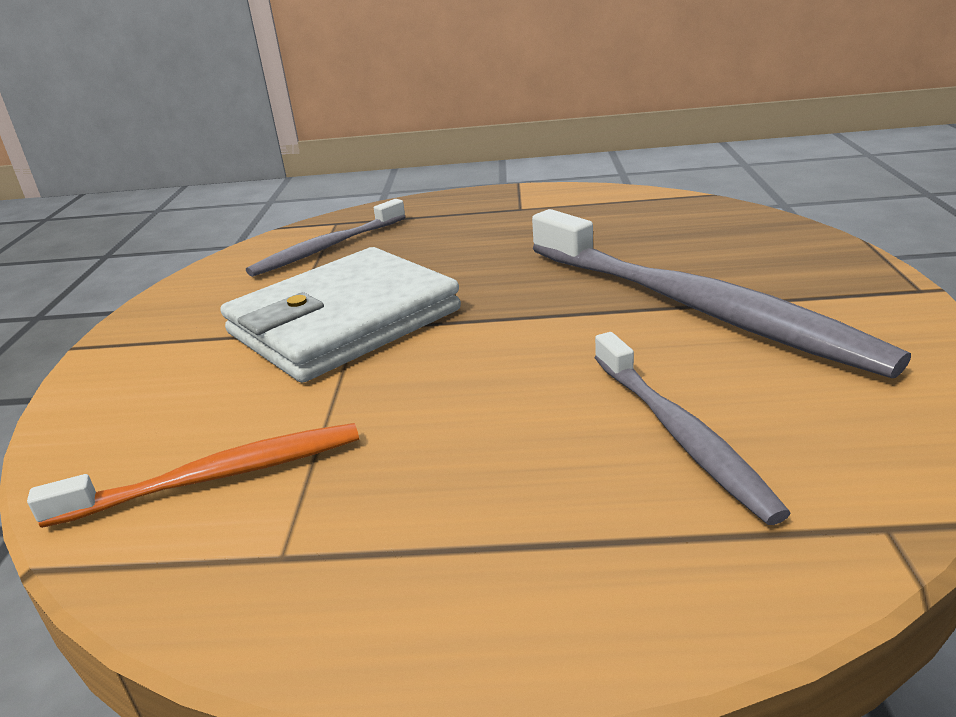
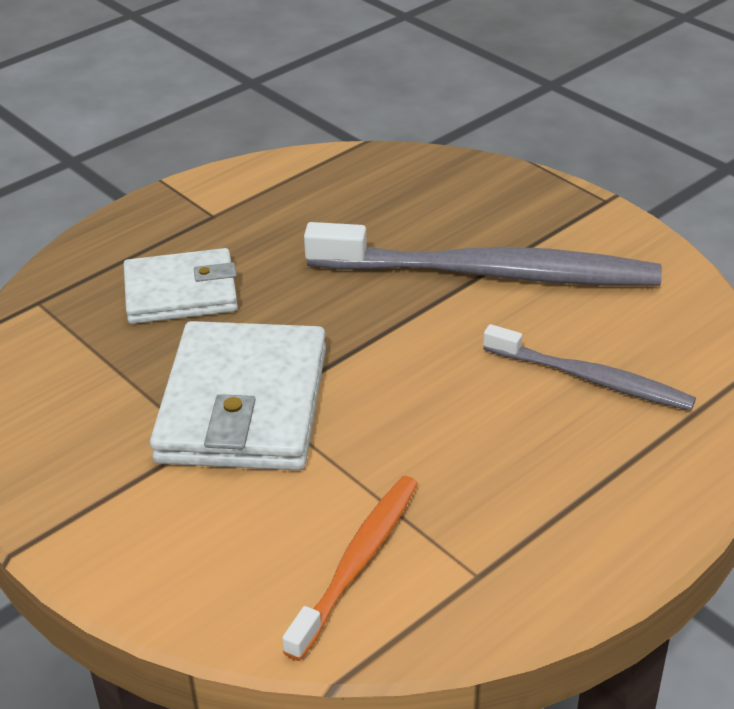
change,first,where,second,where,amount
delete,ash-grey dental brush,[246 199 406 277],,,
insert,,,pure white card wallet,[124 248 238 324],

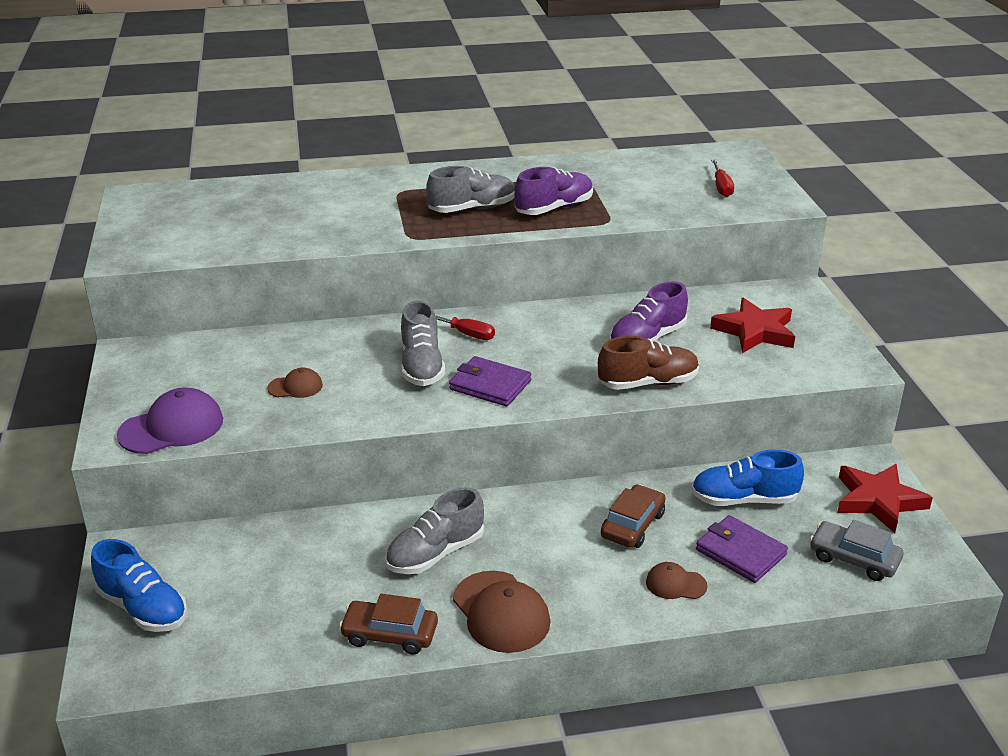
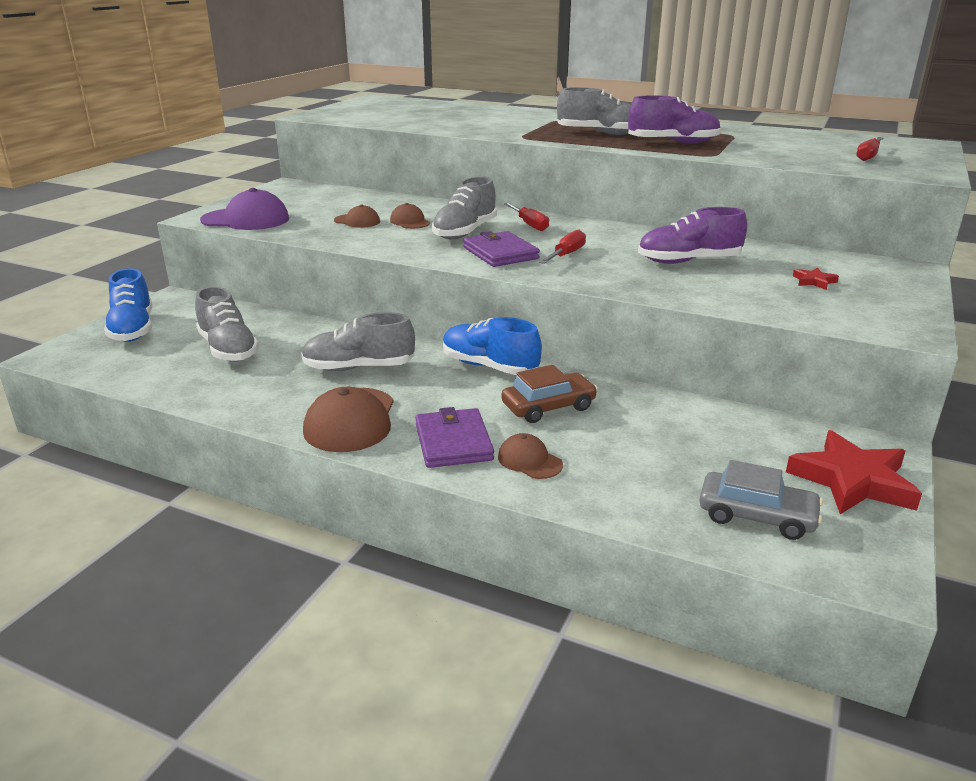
change,first,where,second,where,amount
resize,crimson star shape,[710 297 795 353],,[793 267 839 290],x0.44
delete,russet lace-up shoe,[598 336 699 390],,,
move,royal blue lace-up shoe,[691 450 804 506],,[443 317 542 375],
move,purple card wallet,[696 515 788 583],,[415 407 494 468],
rotate,ash-grey toy car,[810 520 903 581],,[699 460 823 540],135 degrees clockwise
delete,russet toy car,[339 594 438 655],,,
insert,,,russet peaked cap,[390 203 430 229],
insert,,,crimson hand screwdriver,[539 229 586 264],
insert,,,ash-grey lace-up shoe,[195 286 259 362],

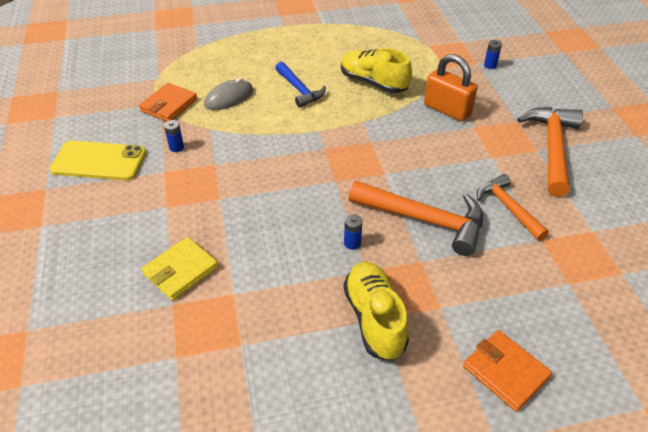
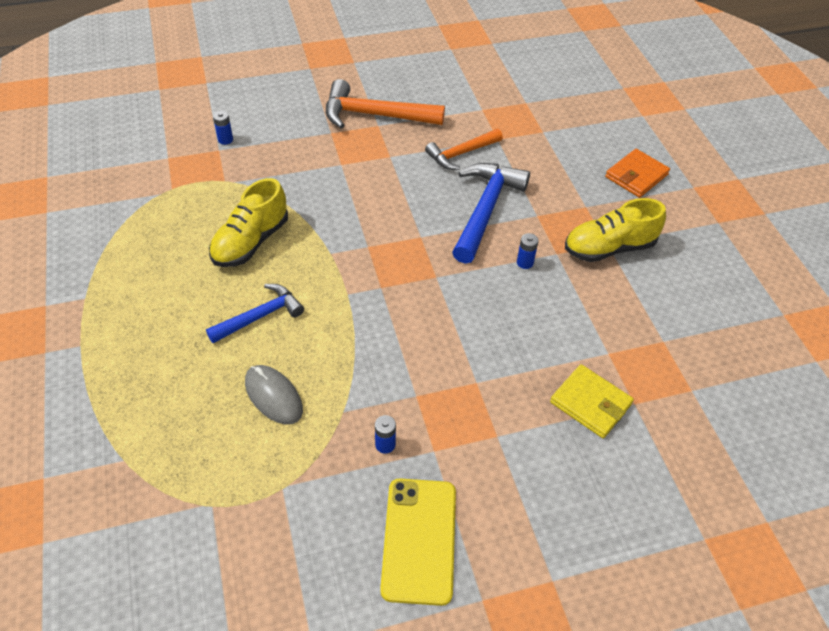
change,first,where,second,where,amount
delete,orange-coloured padlock,[424 54 478 121],,,
delete,orange-coloured card wallet,[139 83 197 121],,,
recolor,orange-coloured hammer,[349 181 483 256],royal blue hammer,[452 163 530 264],

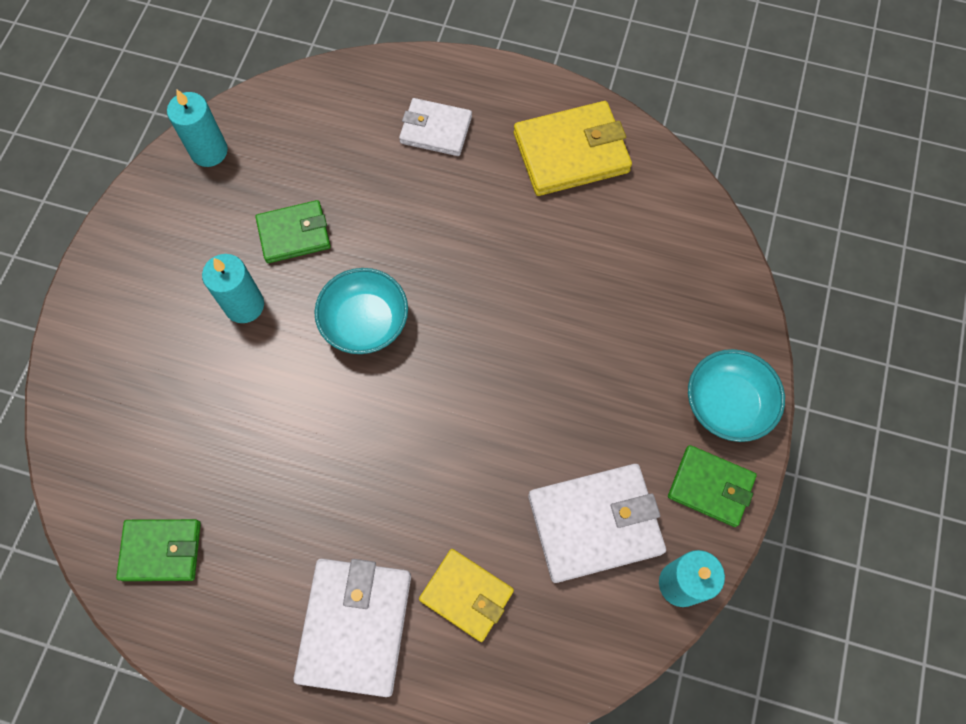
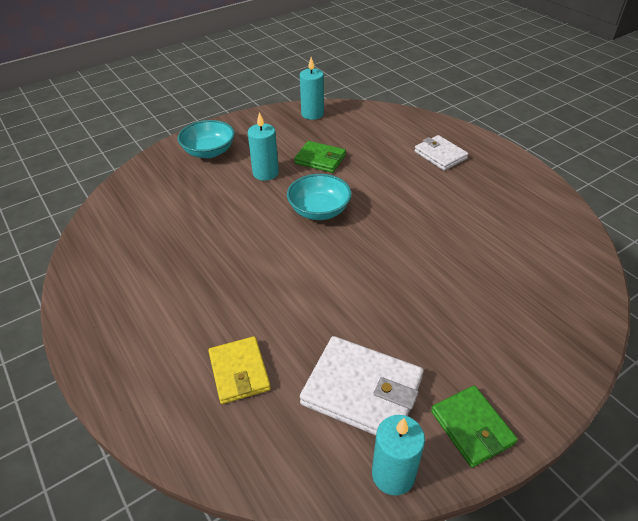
change,first,where,second,where,amount
delete,bright yellow card wallet,[514 101 632 196],,,
move,teal bowl,[688 349 785 442],,[178 120 235 158],
delete,leaf-green card wallet,[116 519 201 581],,,
delete,pure white card wallet,[293 558 411 697],,,

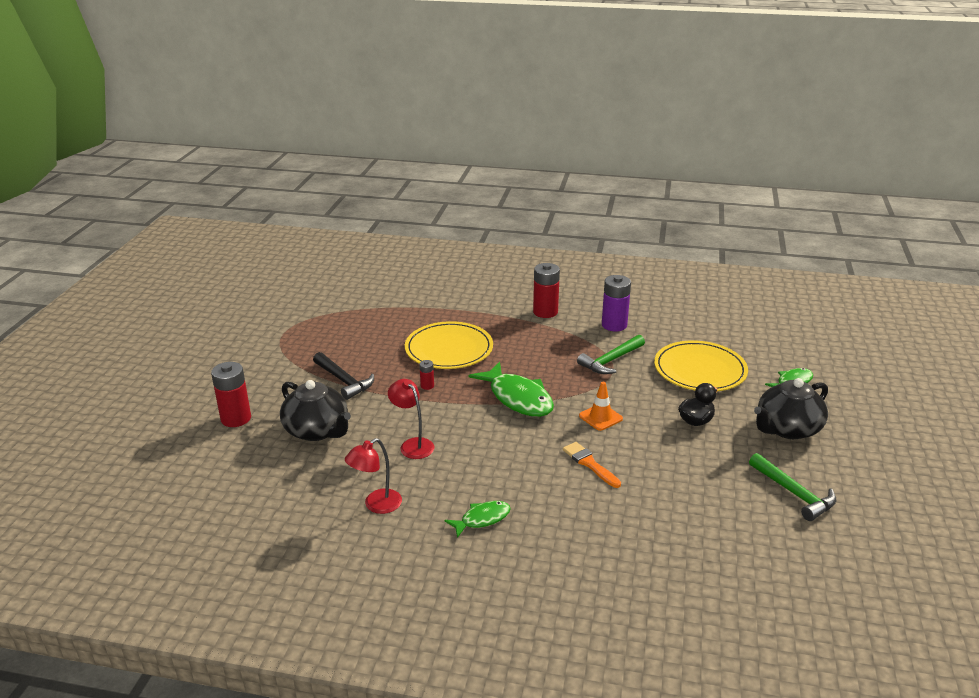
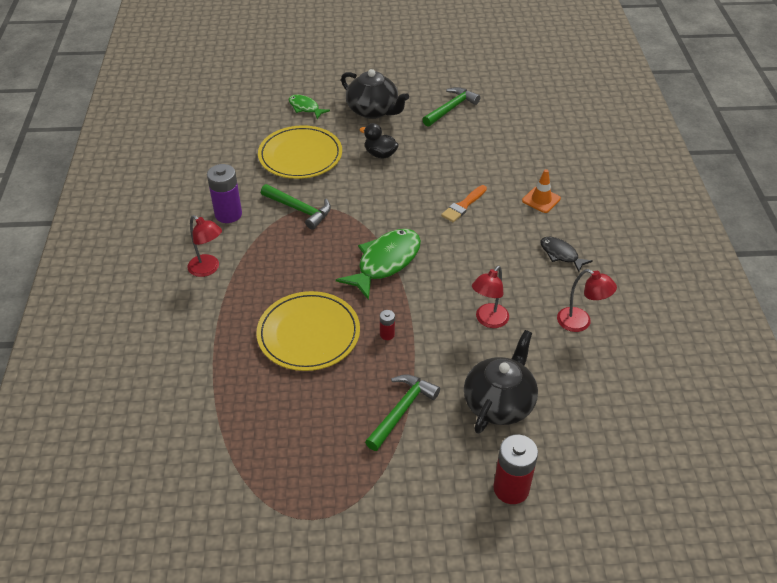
change,first,where,second,where,amount
replace,crimson AA battery,[533 263 560 318],crimson lamp,[187 215 222 277],
recolor,ebony hammer,[313 352 374 400],leaf-green hammer,[365 374 440 451],
move,orange-coloured traffic cone,[579 382 623 431],,[522 169 561 213],
recolor,leaf-green toy fish,[445 501 511 538],ebony toy fish,[540 237 593 272],

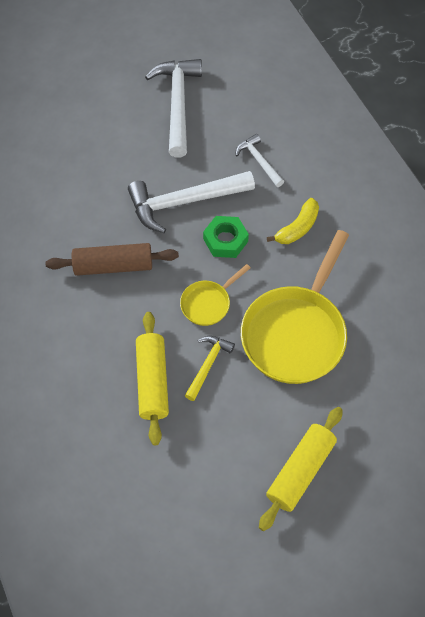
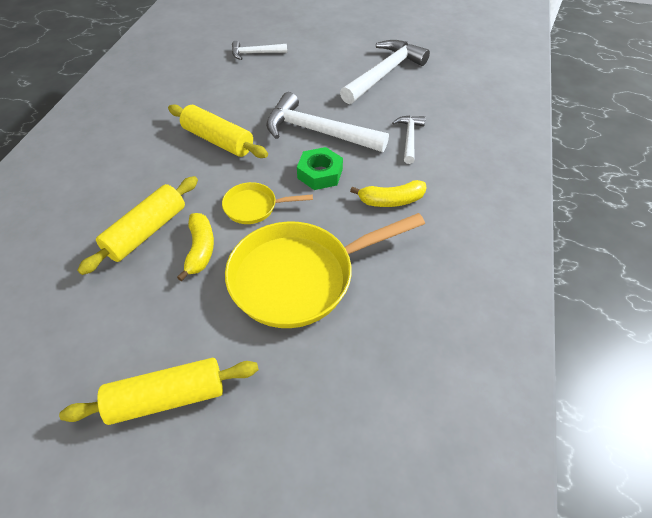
change,first,where,second,where,amount
recolor,russet pastry roller,[45 243 179 276],bright yellow pastry roller,[168 104 268 158],
replace,bright yellow hammer,[185 336 235 401],bright yellow toy banana,[177 213 214 281],
insert,,,pure white hammer,[232 41 287 60],

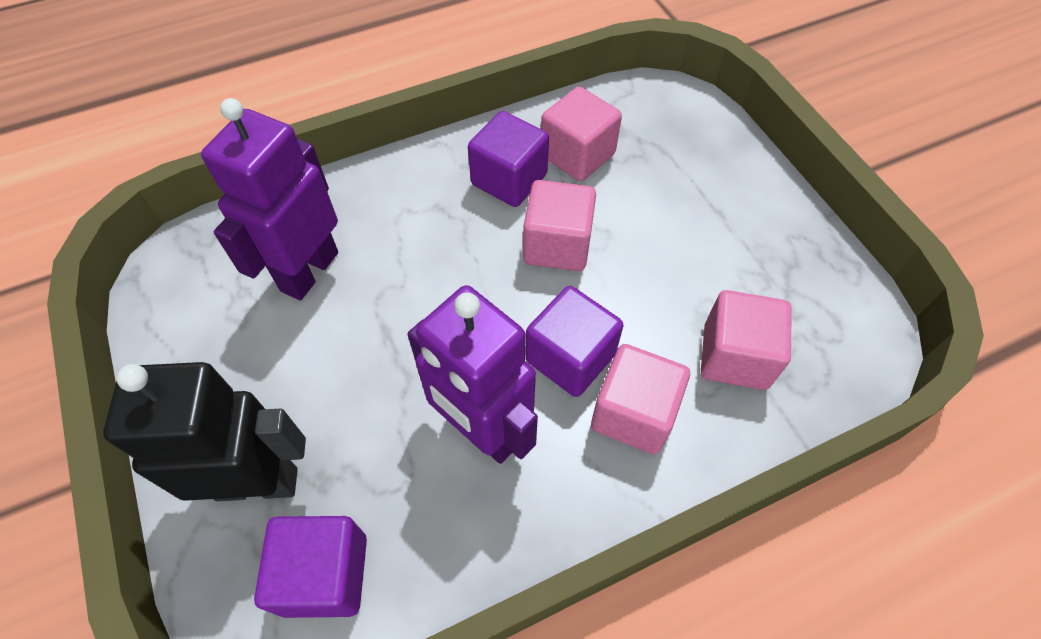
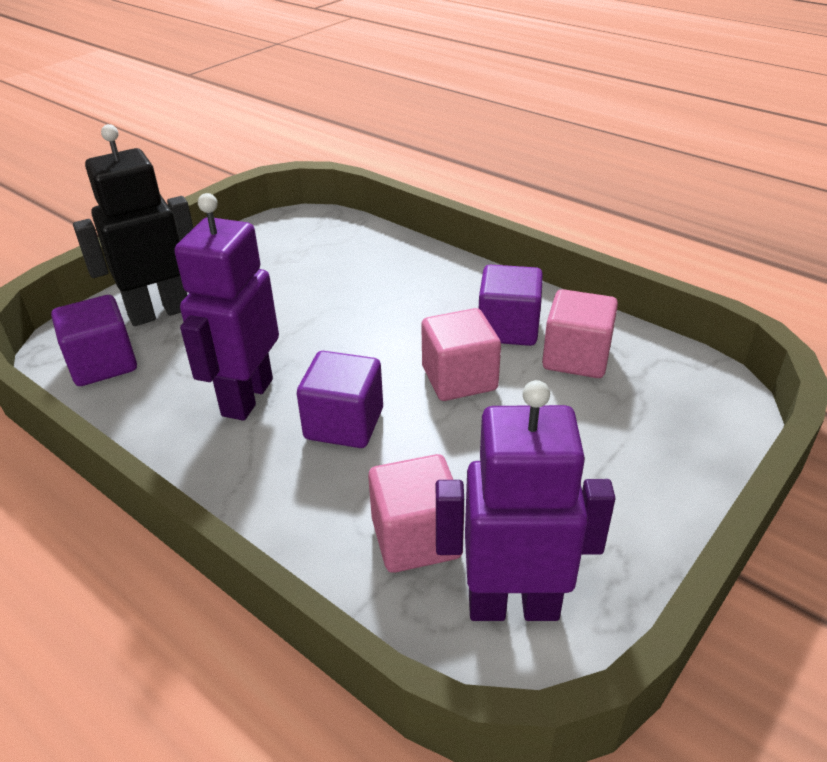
change,first,where,second,where,amount
move,purple robot figure,[201 98 338 300],,[436 380 615 621],
delete,rose-pink solid cube,[591 344 690 454],,,
rotate,ebony robot figure,[103 362 306 501],,[73 124 193 326],90 degrees counterclockwise

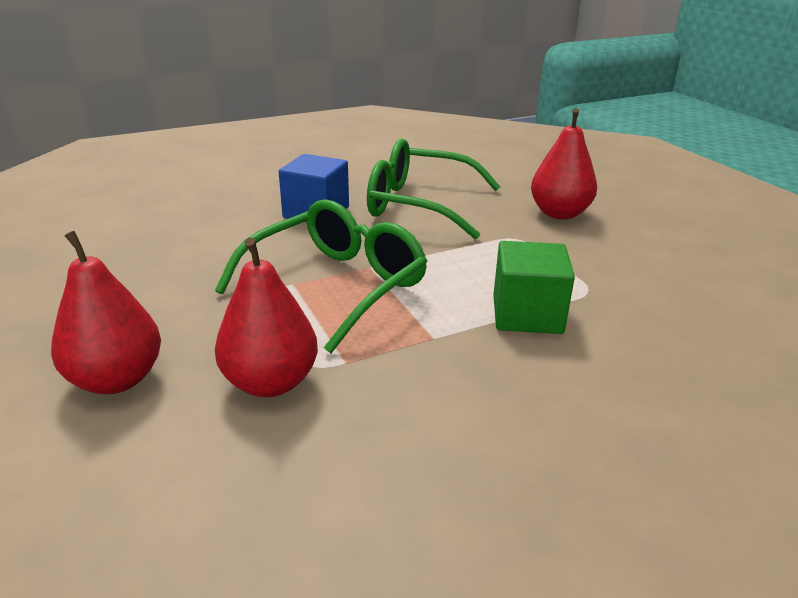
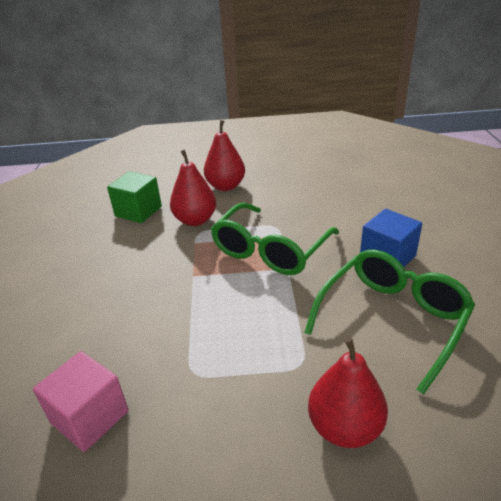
change,first,where,second,where,amount
rotate,leaf-green eyeglasses,[215 199 427 353],,[211 203 339 275],60 degrees clockwise
move,leaf-green solid cube,[493 241 575 334],,[107 171 162 223],
insert,,,rose-pink solid cube,[33 351 128 452],

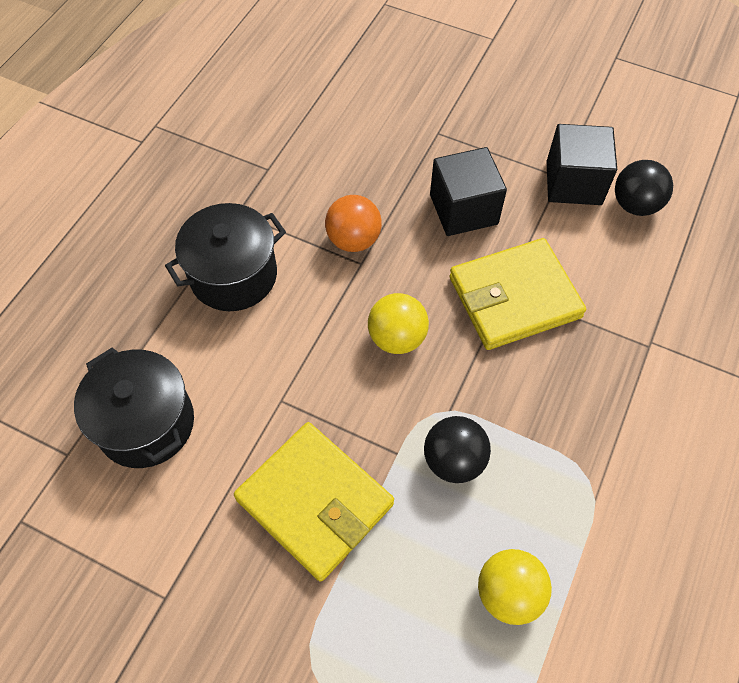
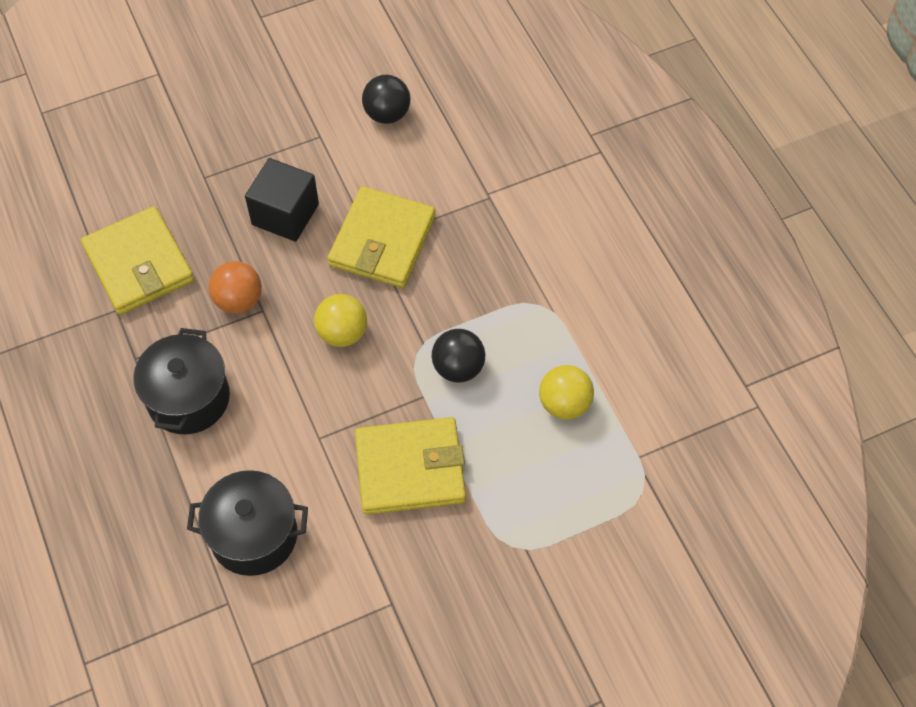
change,first,where,second,where,amount
delete,ebony solid cube,[547 124 617 205],,,
insert,,,bright yellow card wallet,[81 206 194 315],

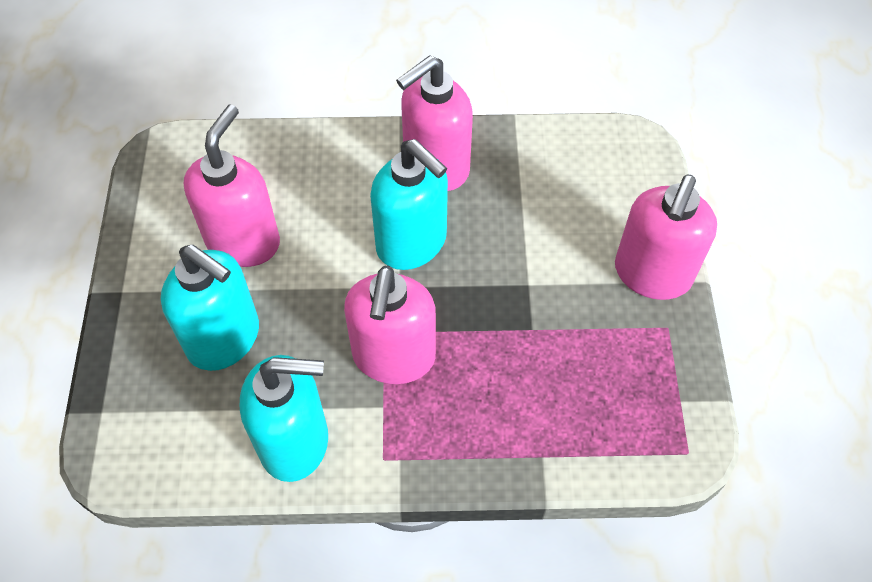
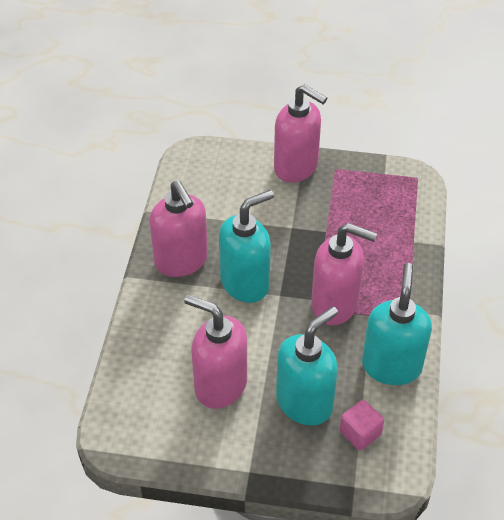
change,first,where,second,where,amount
insert,,,rose-pink solid cube,[340 400 384 451],

